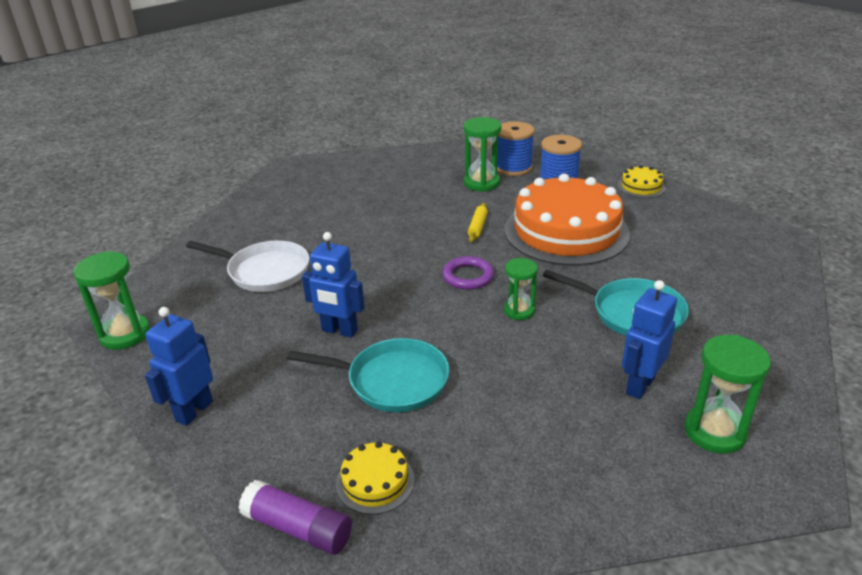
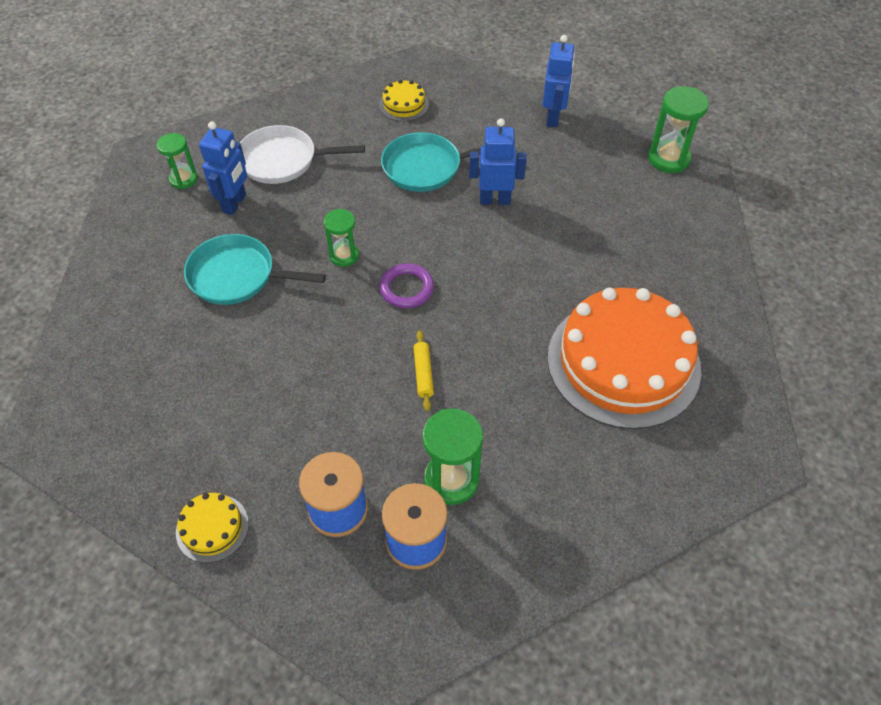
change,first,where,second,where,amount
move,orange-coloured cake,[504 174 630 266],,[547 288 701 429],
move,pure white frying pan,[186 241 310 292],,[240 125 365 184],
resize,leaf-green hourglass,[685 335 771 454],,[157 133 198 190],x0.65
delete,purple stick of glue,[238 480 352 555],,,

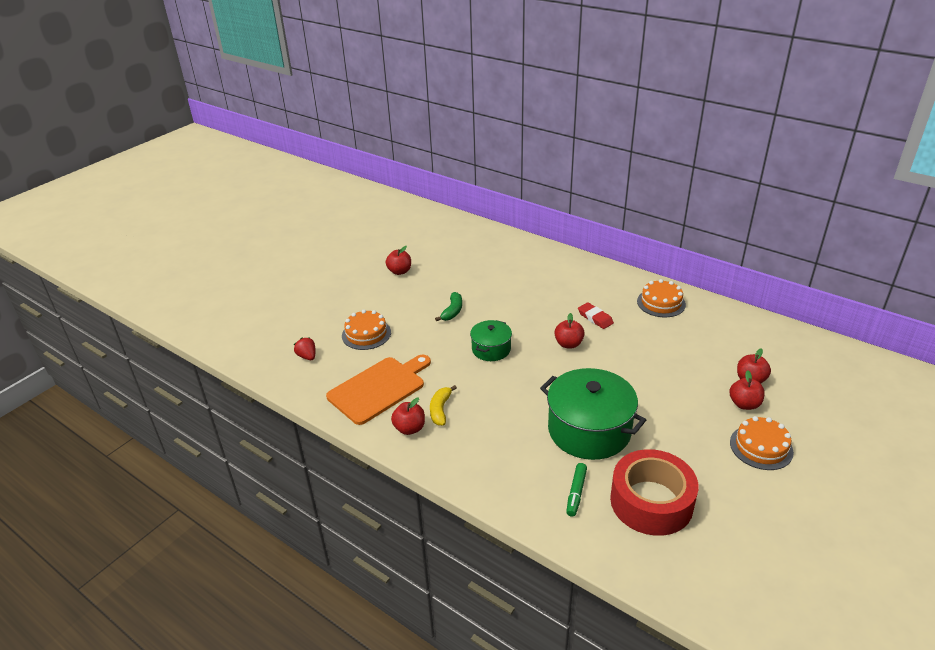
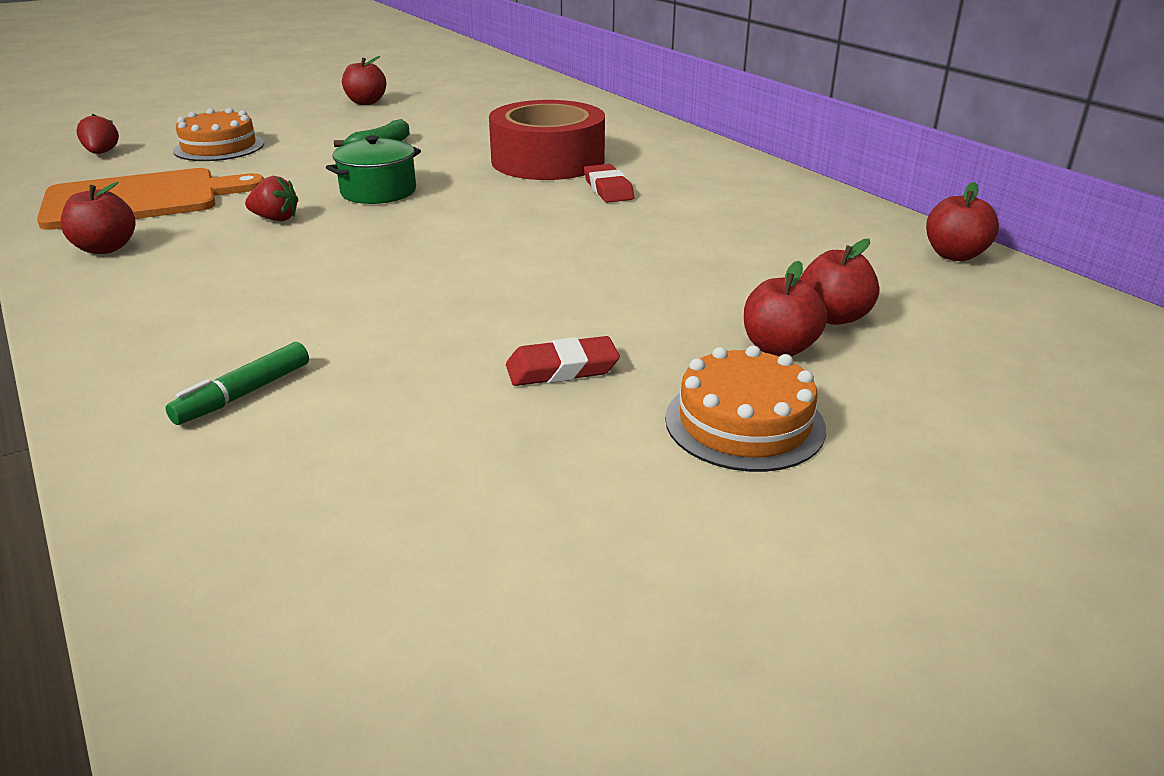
change,first,where,second,where,amount
delete,orange-coloured cake,[637 279 686 317],,,
move,crimson apple fruit,[554 313 585 349],,[926 182 999 261],
delete,leaf-green stockpot,[540 368 646 460],,,
delete,bright yellow toy banana,[430 385 457 426],,,
move,crimson tape,[610 449 699 536],,[489 100 605 180],
insert,,,crimson strawberry,[245 176 299 221],
insert,,,crimson eraser,[506 336 620 386],

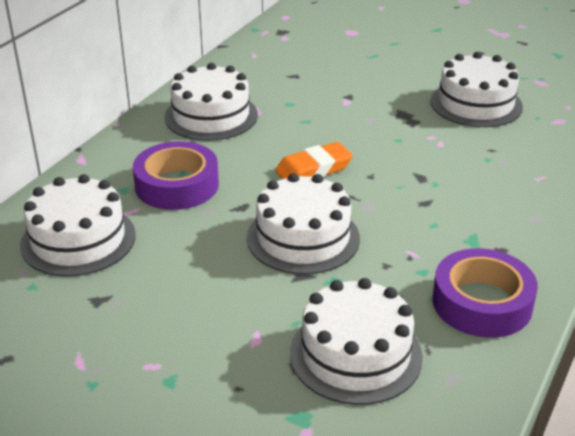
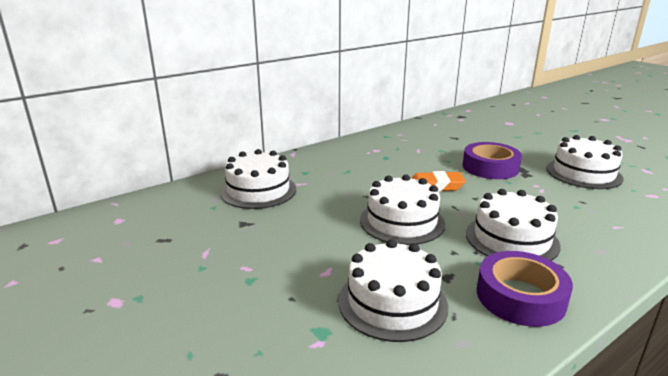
change,first,where,second,where,amount
move,pure white cake,[164 63 258 141],,[466 189 561 261],
move,purple tape,[133 141 219 210],,[463 142 522 179],

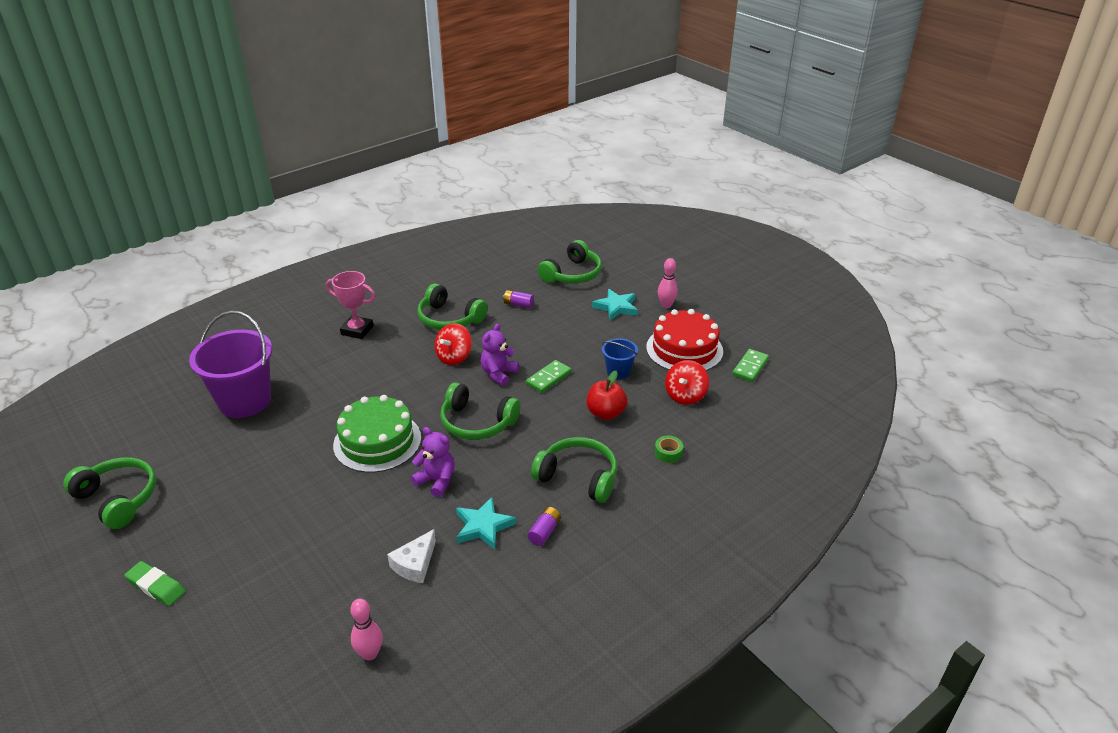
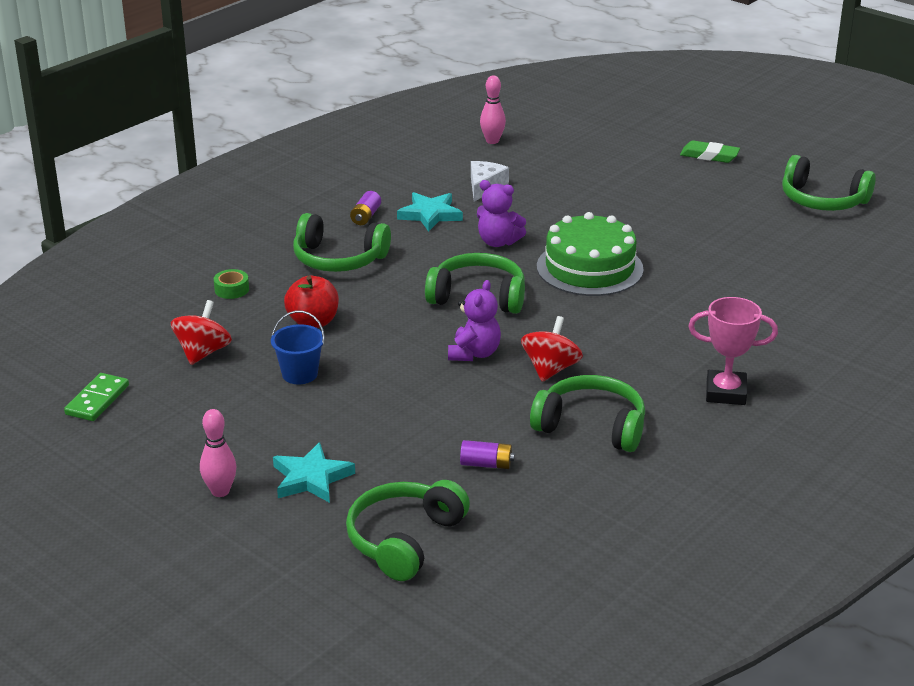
change,first,where,second,where,amount
delete,crimson cake,[646 309 723 371],,,
delete,purple bucket,[189 311 272 418],,,
delete,leaf-green domino tile,[526 360 572 393],,,

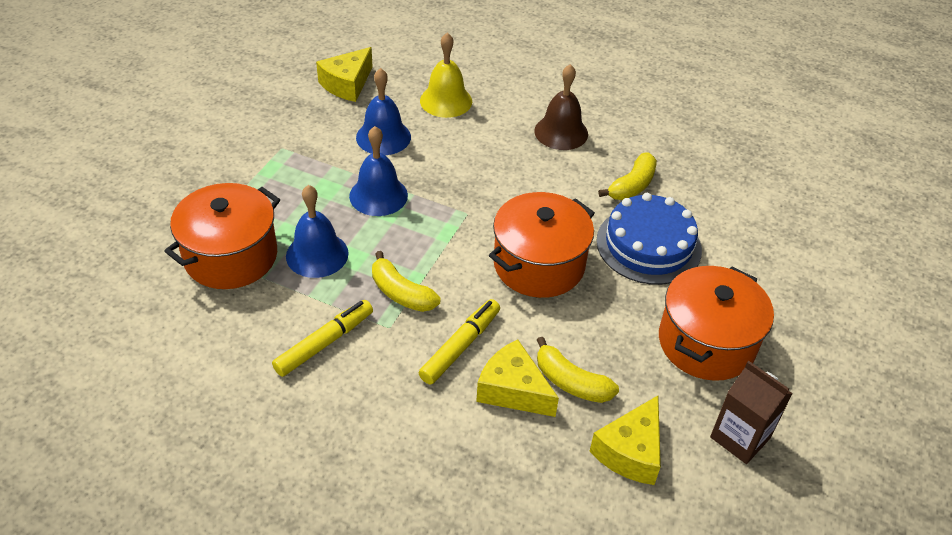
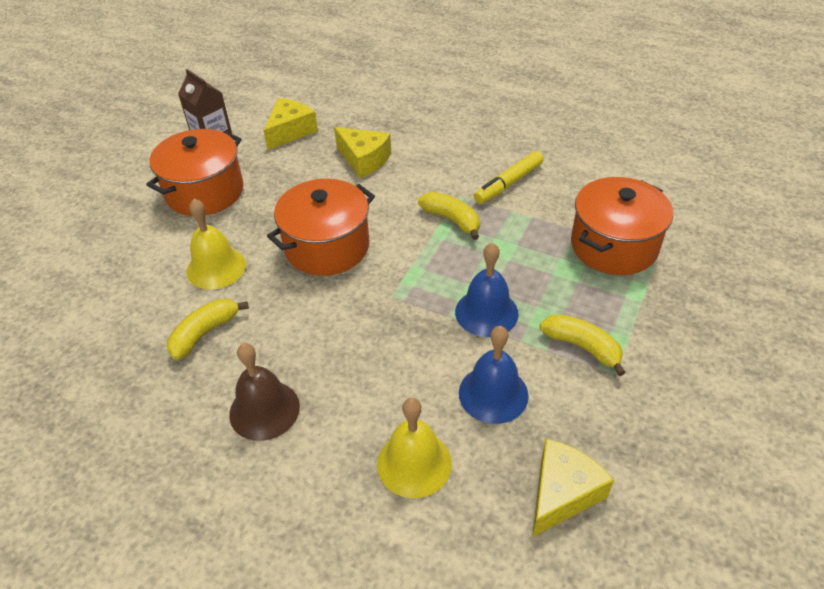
change,first,where,second,where,amount
delete,royal blue school bell,[286 185 349 278],,,
replace,royal blue cake,[596 193 702 285],bright yellow school bell,[187 199 246 290],
delete,bright yellow marker,[419 299 500 385],,,
move,bright yellow toy banana,[537 337 619 403],,[540 314 626 376],

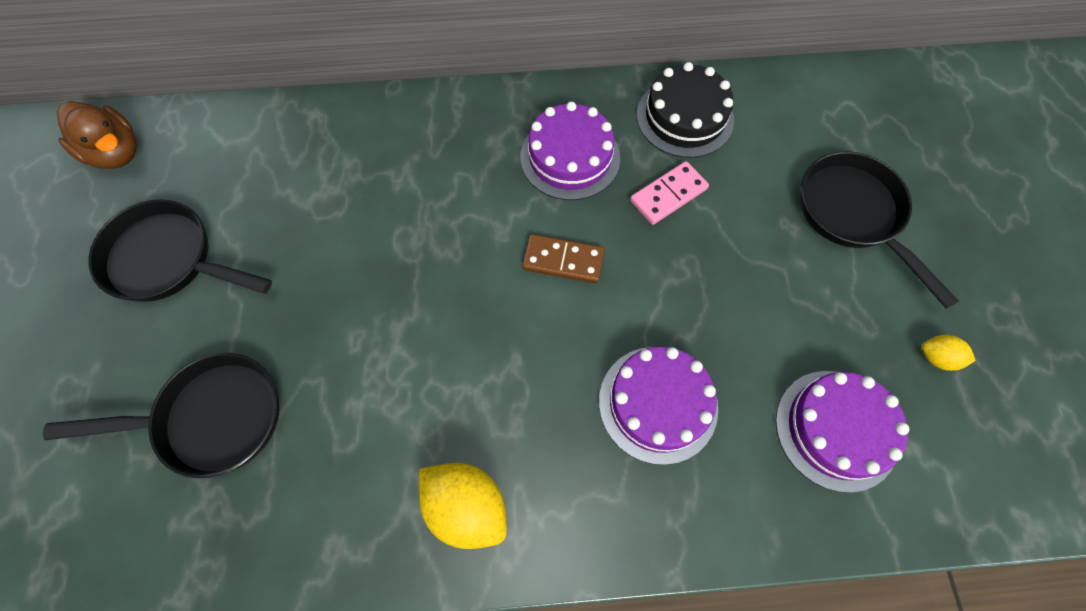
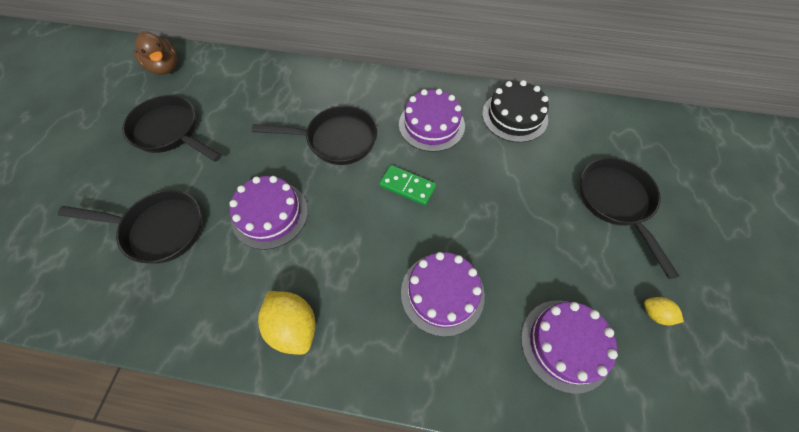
change,first,where,second,where,amount
delete,rose-pink domino tile,[630 161 709 225],,,
recolor,russet domino tile,[522 234 605 283],leaf-green domino tile,[379 165 436 205],
insert,,,ebony frying pan,[252 106 377 165],
insert,,,purple cake,[229 176 308 250],

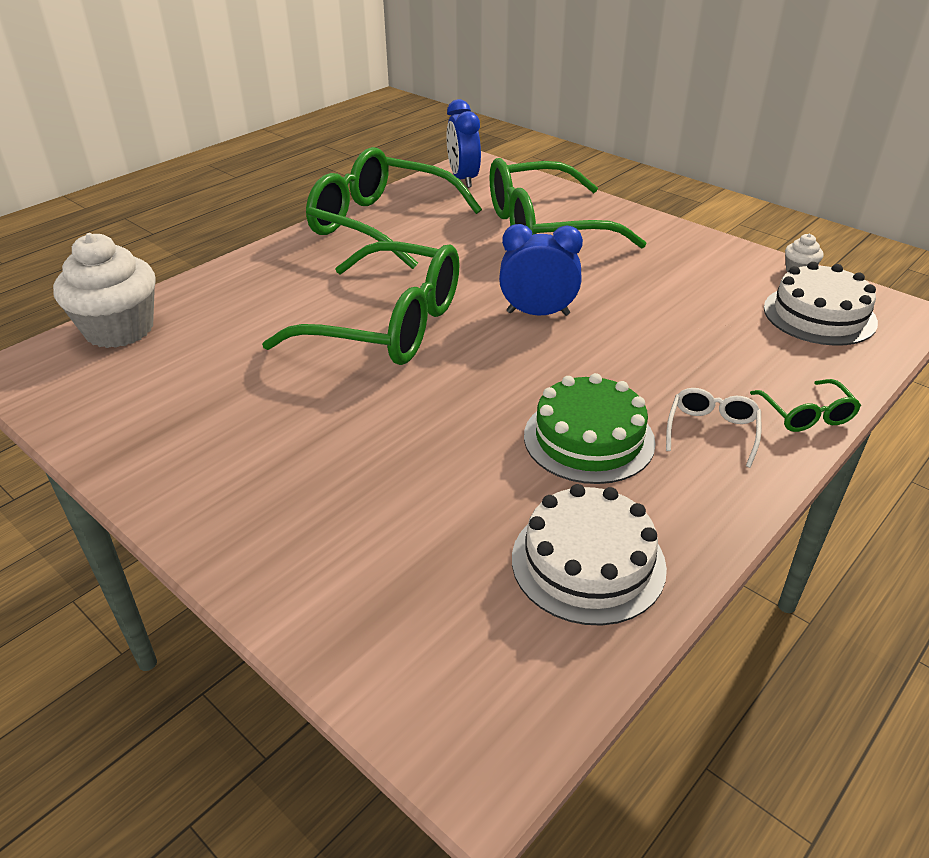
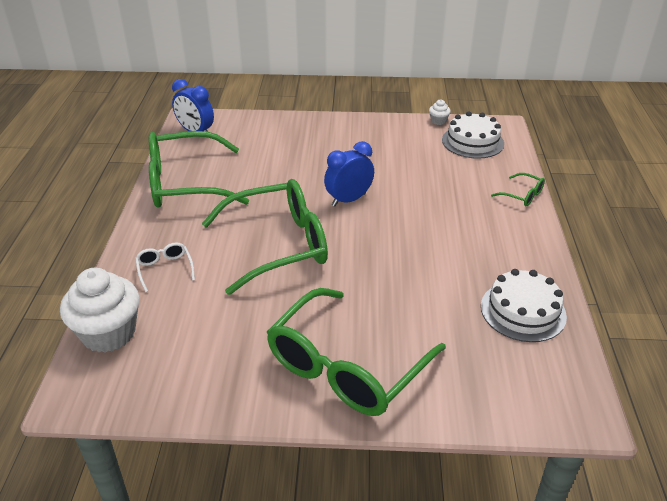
change,first,where,second,where,amount
move,leaf-green eyeglasses,[489 158 646 249],,[267 288 446 416],
delete,leaf-green cake,[524 373 656 484],,,
move,pure white eyeglasses,[666 388 761 468],,[135 242 195 292],

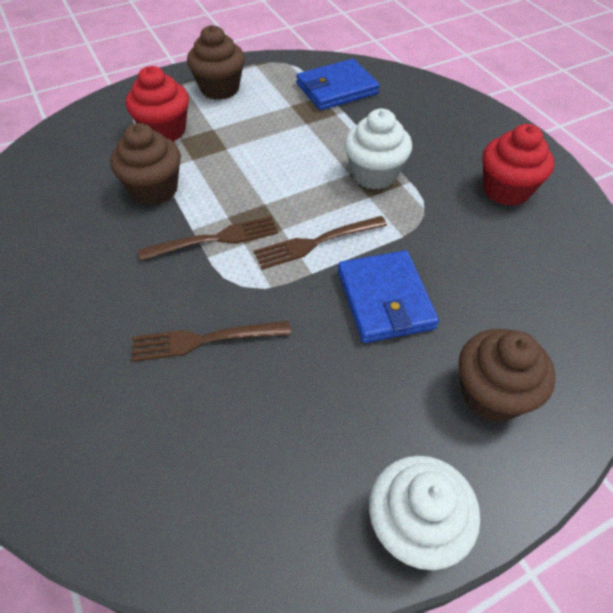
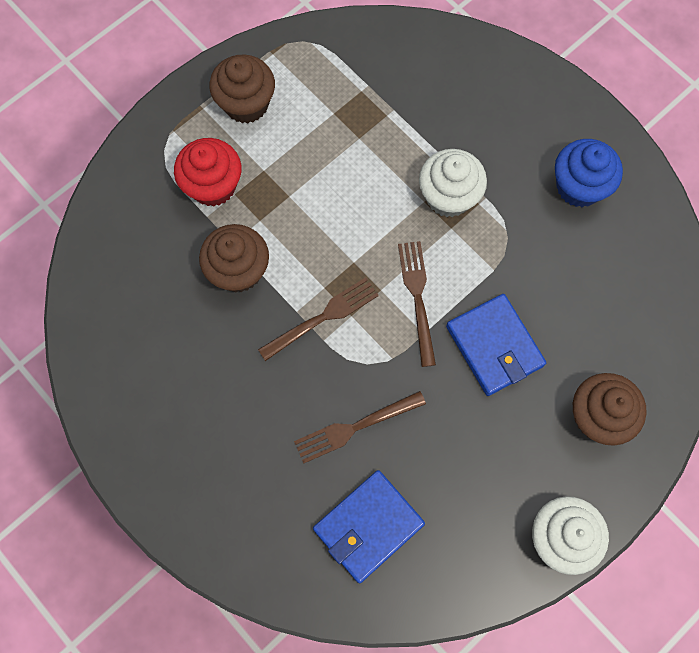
change,first,where,second,where,amount
move,royal blue card wallet,[296 59 380 110],,[313 470 425 583],
recolor,crimson muffin,[482 124 554 206],royal blue muffin,[555 139 623 207],
rotate,russet fork,[254 216 387 269],,[398 241 436 367],120 degrees clockwise

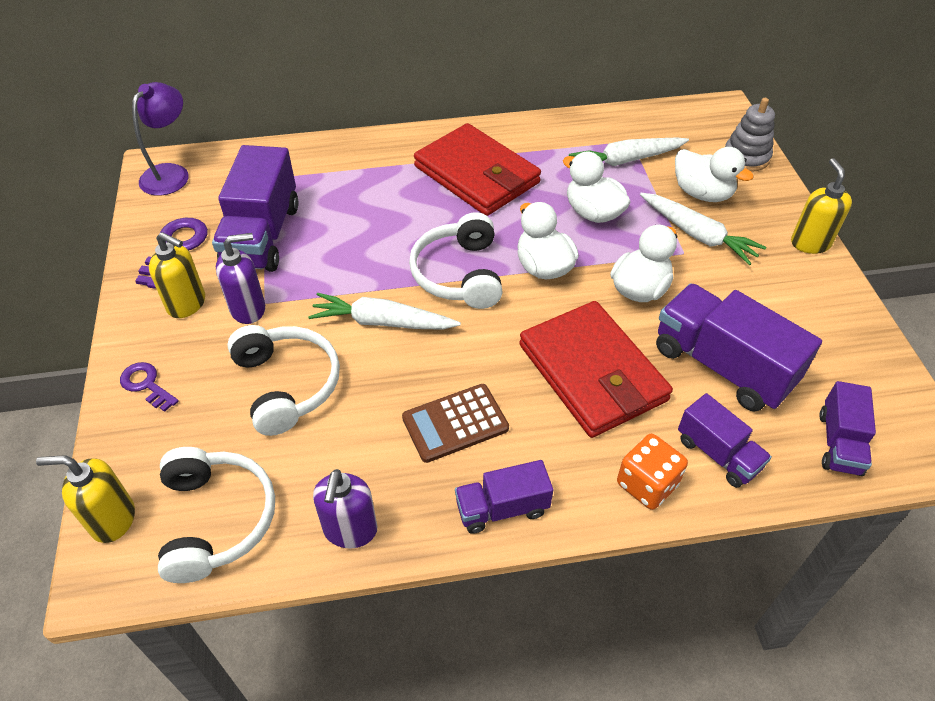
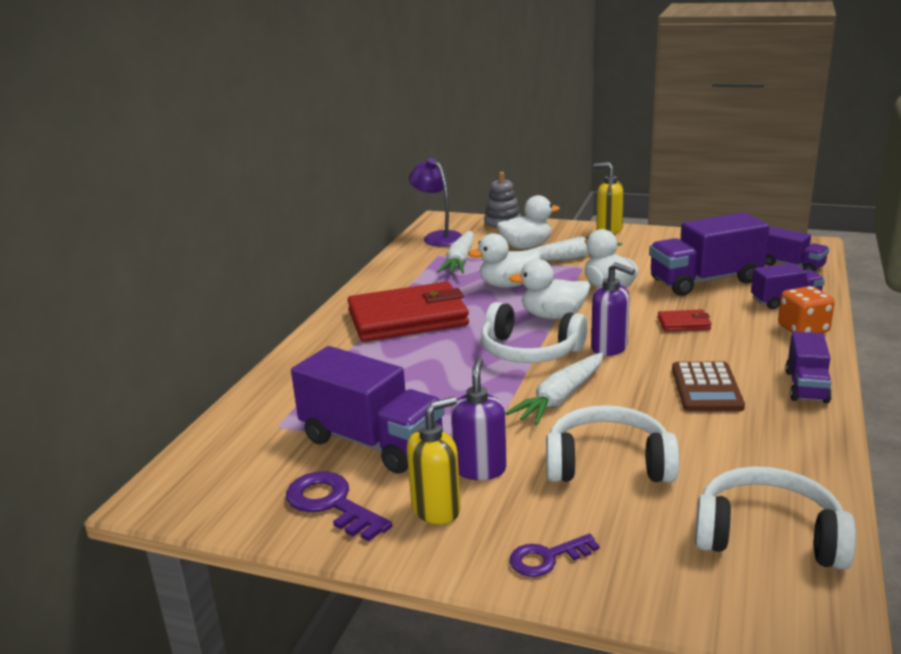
change,first,where,second,where,amount
move,purple lamp,[132 82 189 196],,[409 158 462 247],
resize,crimson card wallet,[519 301 673 438],,[658 309 712 332],x0.41
delete,bright yellow soap dispenser,[36 455 135 543],,,
move,purple soap dispenser,[313 469 377 549],,[591 262 635 356],

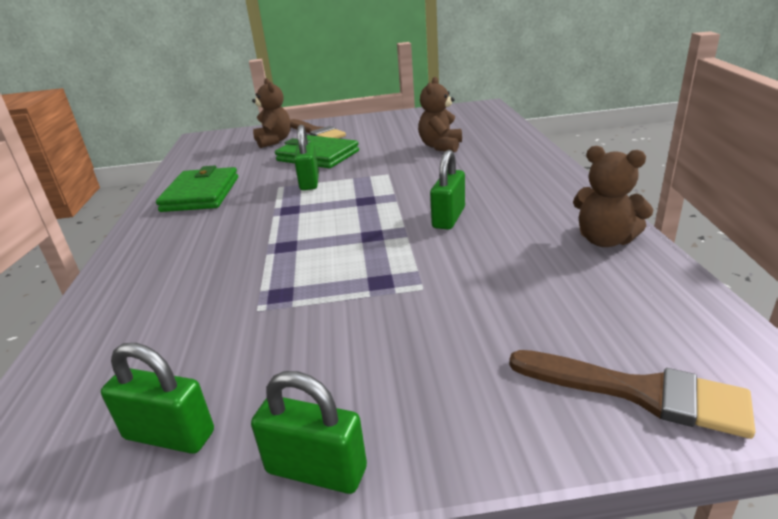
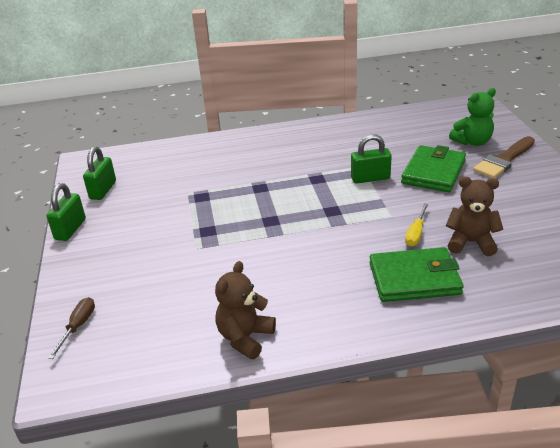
change,first,where,second,where,amount
recolor,russet teddy bear,[252 78 291 148],leaf-green teddy bear,[449 88 496 146],
delete,leaf-green padlock,[430 150 465 230],,,
move,leaf-green card wallet,[156 165 238 212],,[369 247 464 302],
replace,russet paintbrush,[509 350 755 439],russet hand screwdriver,[48 297 95 359],
insert,,,bright yellow hand screwdriver,[405 203 428 246],

